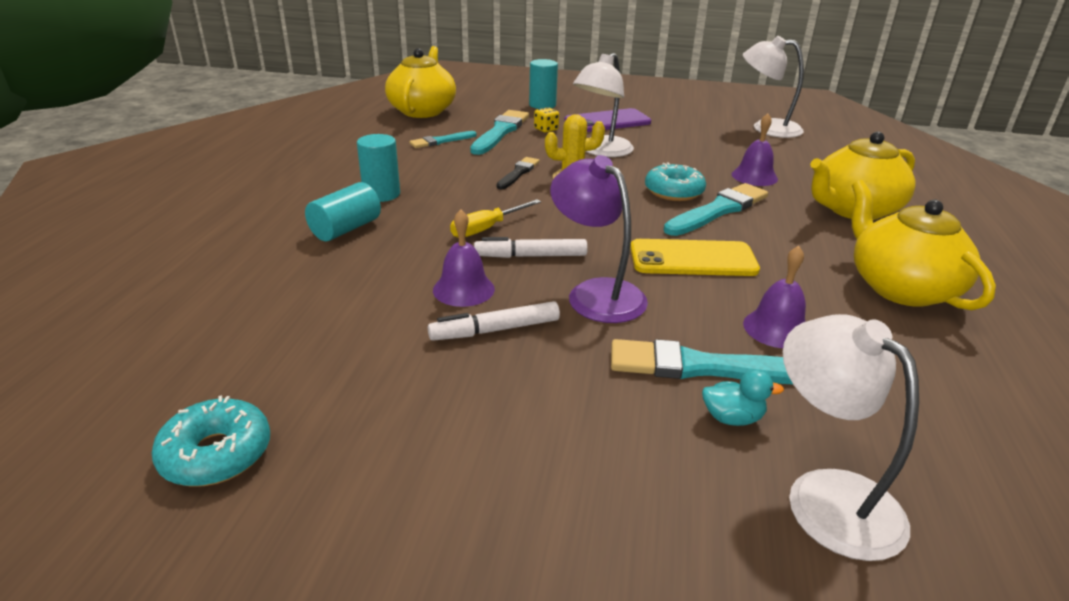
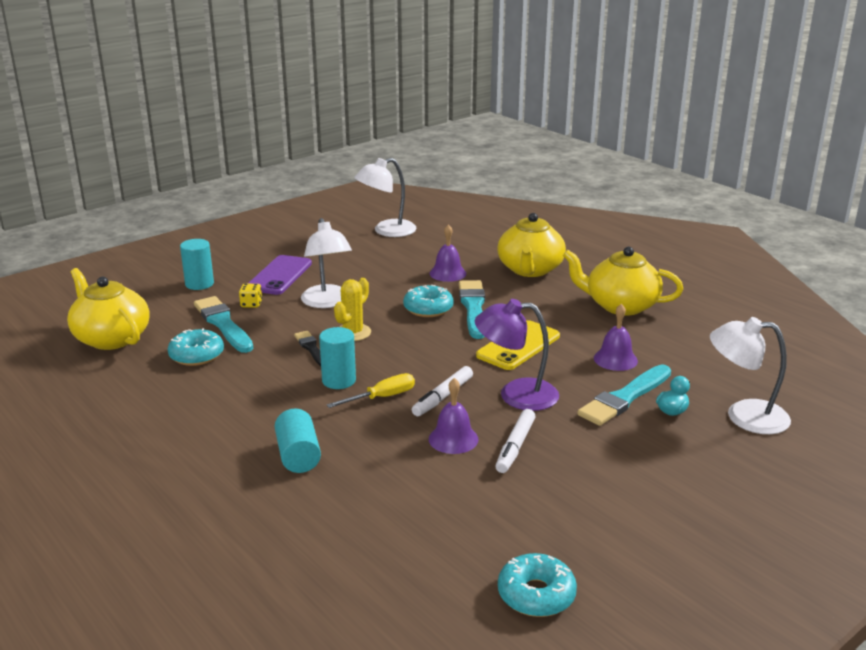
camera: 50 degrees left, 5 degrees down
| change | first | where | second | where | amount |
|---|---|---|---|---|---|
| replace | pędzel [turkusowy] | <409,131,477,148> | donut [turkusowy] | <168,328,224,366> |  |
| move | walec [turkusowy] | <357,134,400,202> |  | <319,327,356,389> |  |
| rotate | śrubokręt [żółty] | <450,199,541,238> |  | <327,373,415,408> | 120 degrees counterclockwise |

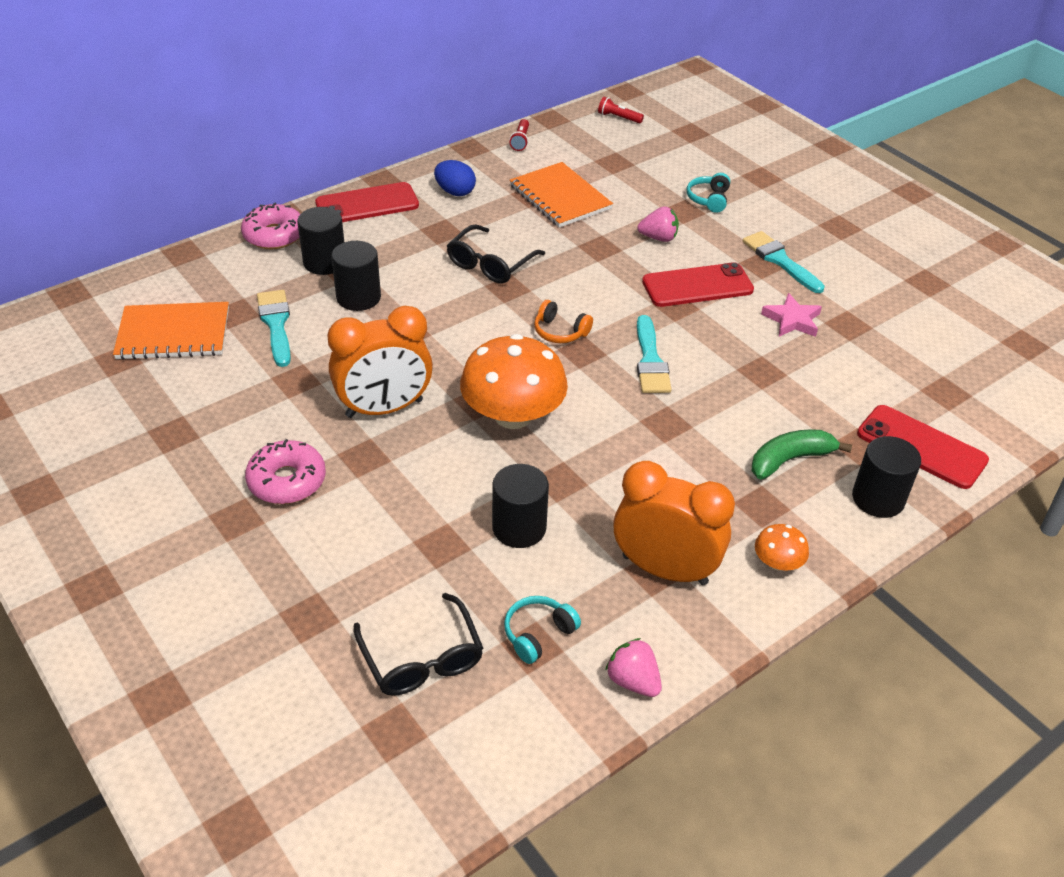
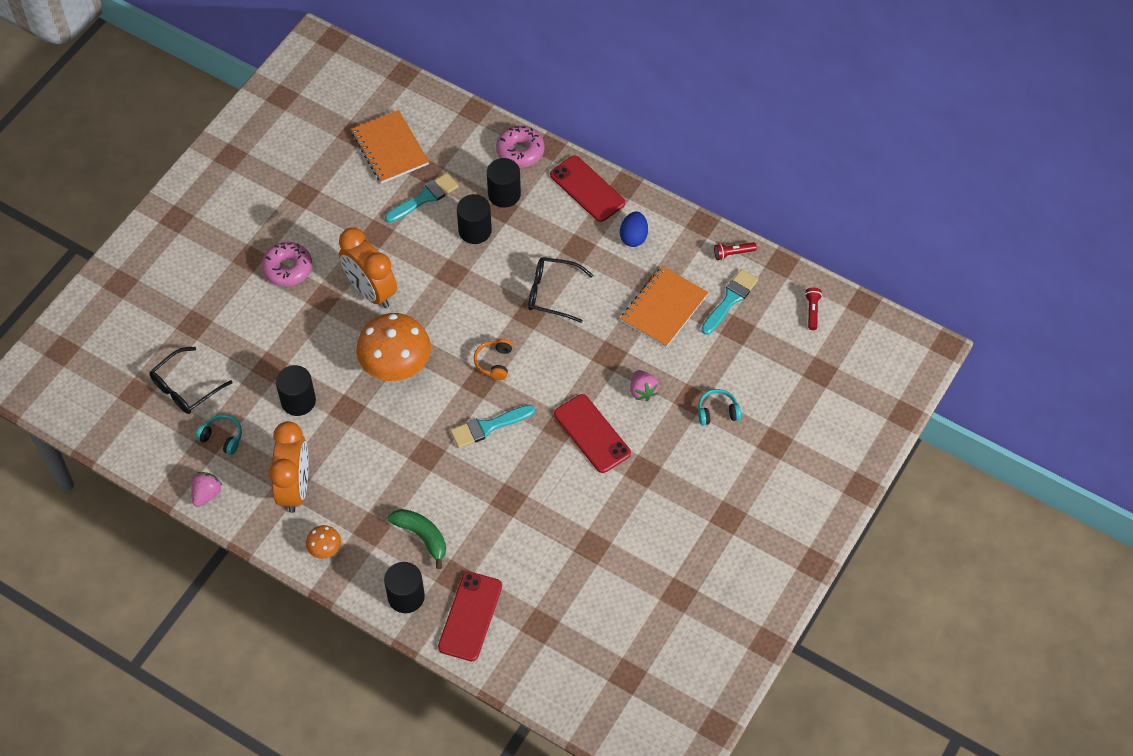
camera: 70 degrees right, 15 degrees up
| change | first | where | second | where | amount |
|---|---|---|---|---|---|
| move | pędzel [turkusowy] | <743,231,825,293> |  | <701,269,758,335> |  |
| delete | gwiazda [różowy] | <761,293,822,337> |  |  |  |

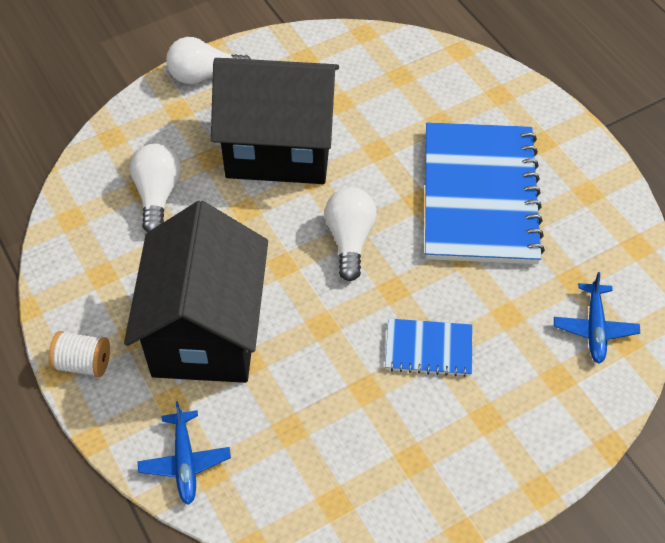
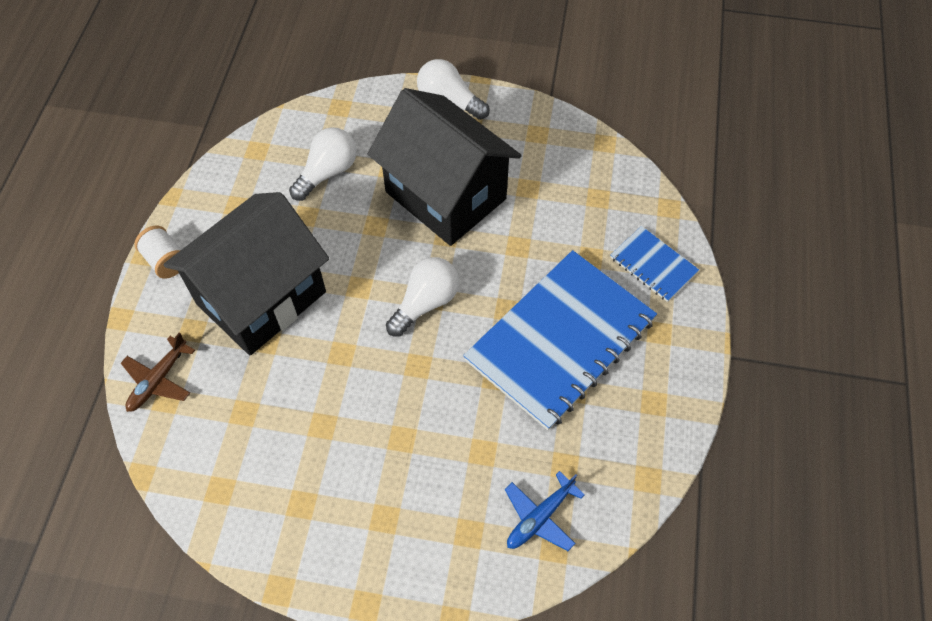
camera: 40 degrees right, 5 degrees up
| change | first | where | second | where | amount |
|---|---|---|---|---|---|
| move | zeszyt [niebieski] | <385,319,472,377> |  | <610,226,699,302> |  |
| recolor | samolot [niebieski] | <137,401,231,505> | samolot [brązowy] | <121,332,195,412> |  |

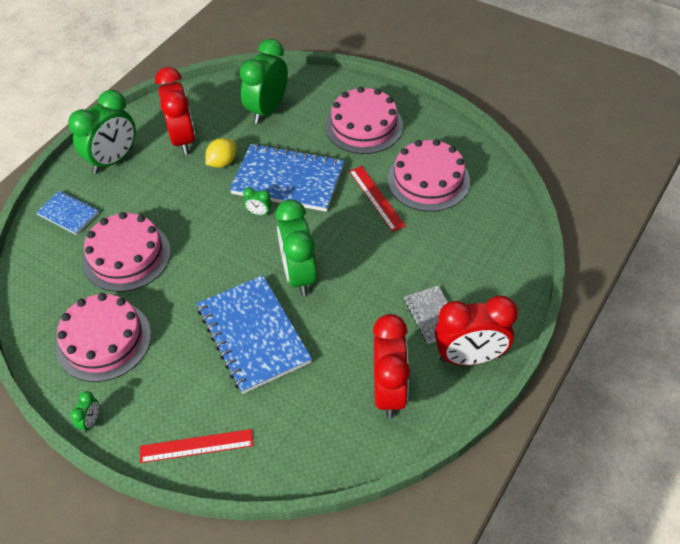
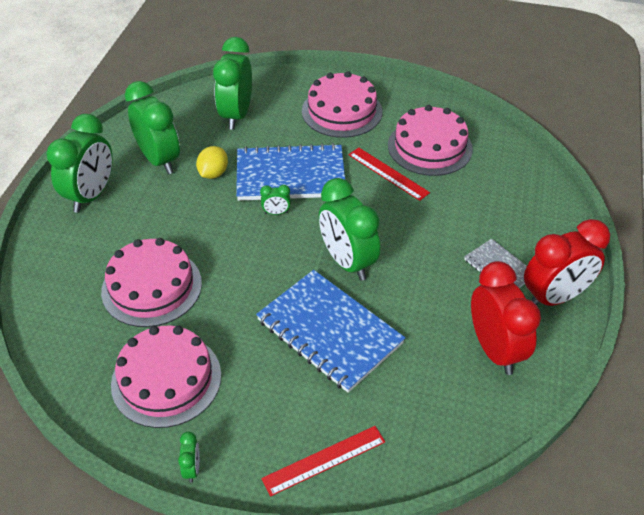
camera: 20 degrees left, 5 degrees down
| change | first | where | second | where | amount |
|---|---|---|---|---|---|
| recolor | budzik [czerwony] | <155,67,195,155> | budzik [zielony] | <125,81,180,174> |  |
| delete | zeszyt [niebieski] | <36,191,99,235> |  |  |  |

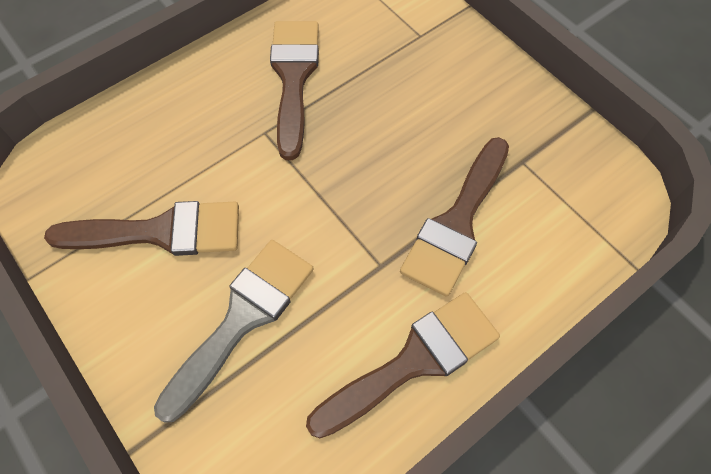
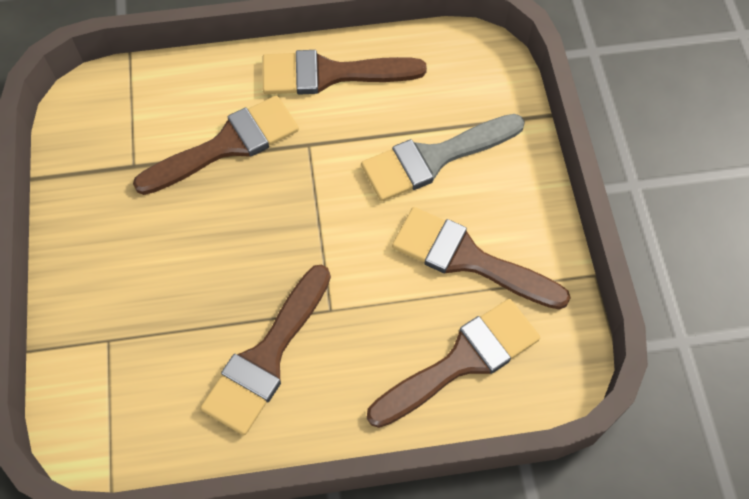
camera: 150 degrees left, 0 degrees up
| change | first | where | second | where | amount |
|---|---|---|---|---|---|
| insert |  |  | pędzel [brązowy] | <367,299,540,428> |  |

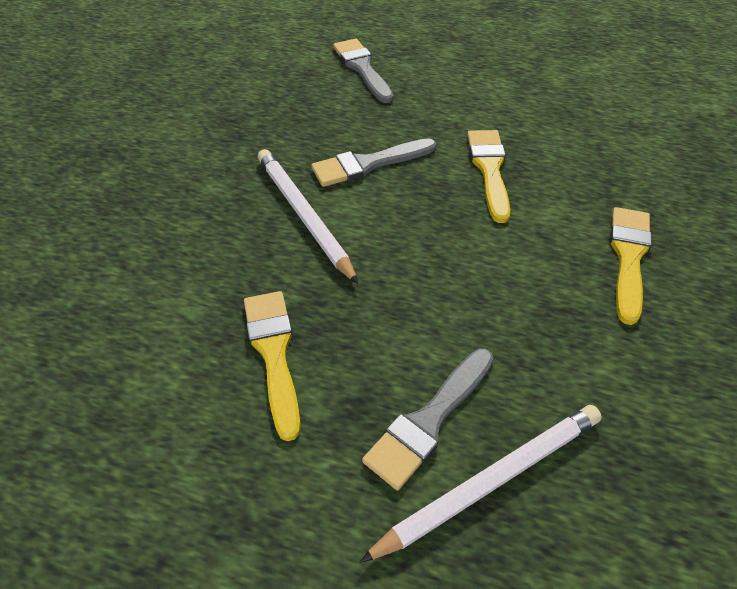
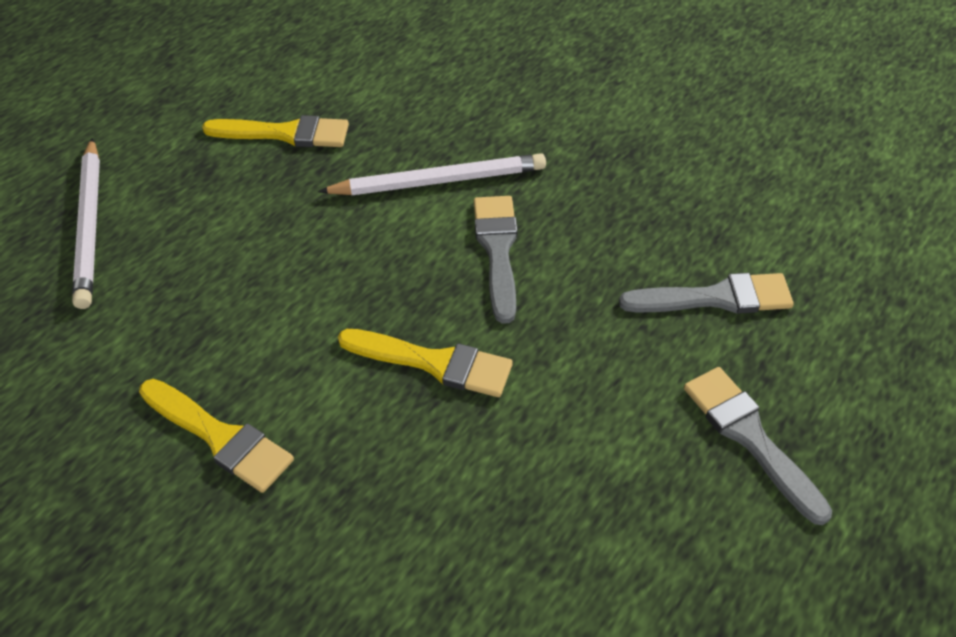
camera: 110 degrees right, 0 degrees up
| change | first | where | second | where | amount |
|---|---|---|---|---|---|
| move | pędzel [szary] | <362,349,494,490> |  | <684,367,832,525> |  |

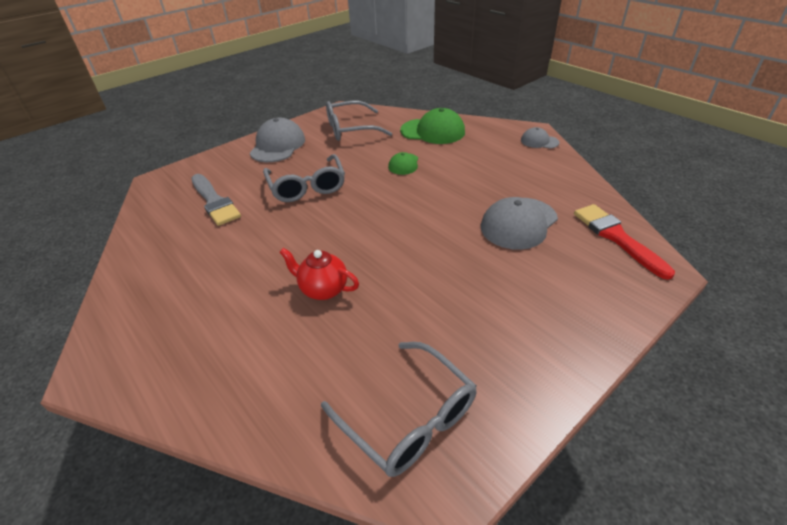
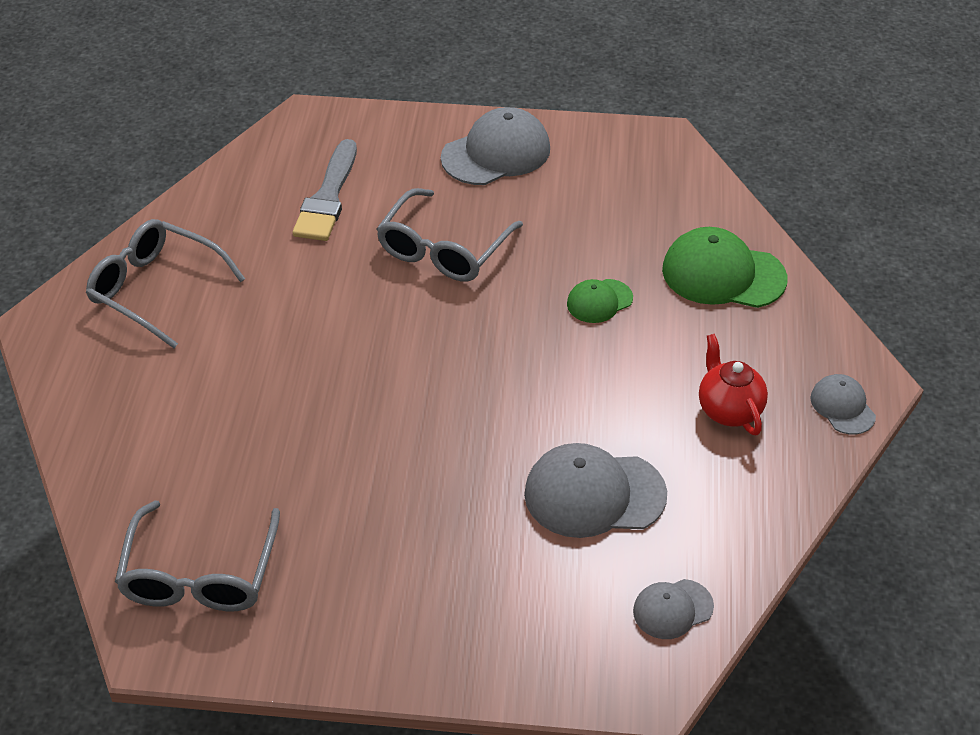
camera: 45 degrees right, 5 degrees up
| change | first | where | second | where | amount |
|---|---|---|---|---|---|
| move | okulary [szary] | <326,101,392,141> |  | <86,219,245,348> |  |
| rotate | czapka [zielony] | <400,108,465,144> |  | <662,227,787,308> | 135 degrees clockwise |
| replace | pędzel [czerwony] | <574,204,675,280> | czapka [szary] | <633,579,714,639> |  |
| move | imbryk [czerwony] | <279,248,359,300> |  | <699,334,768,435> |  |

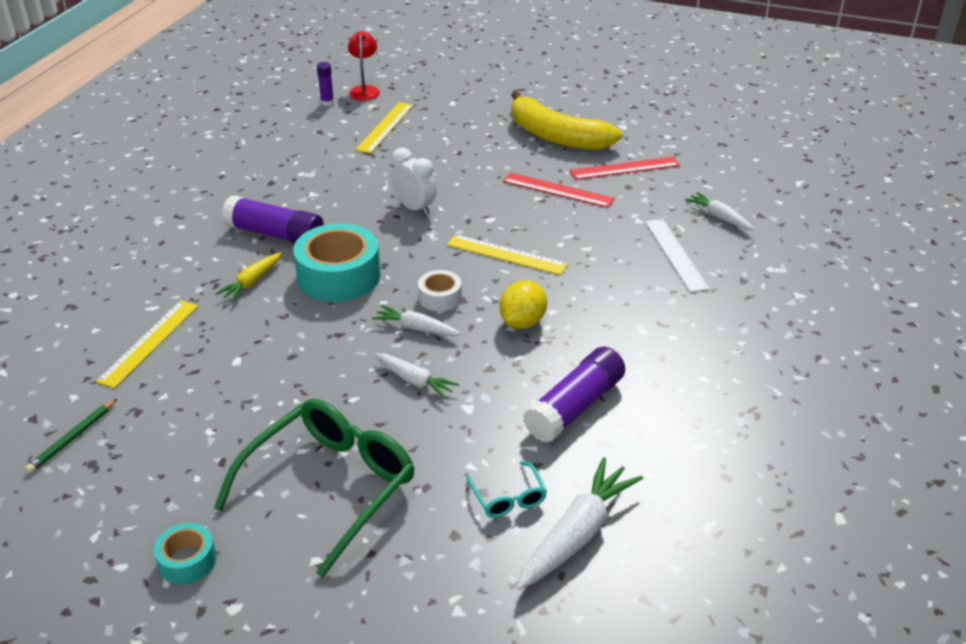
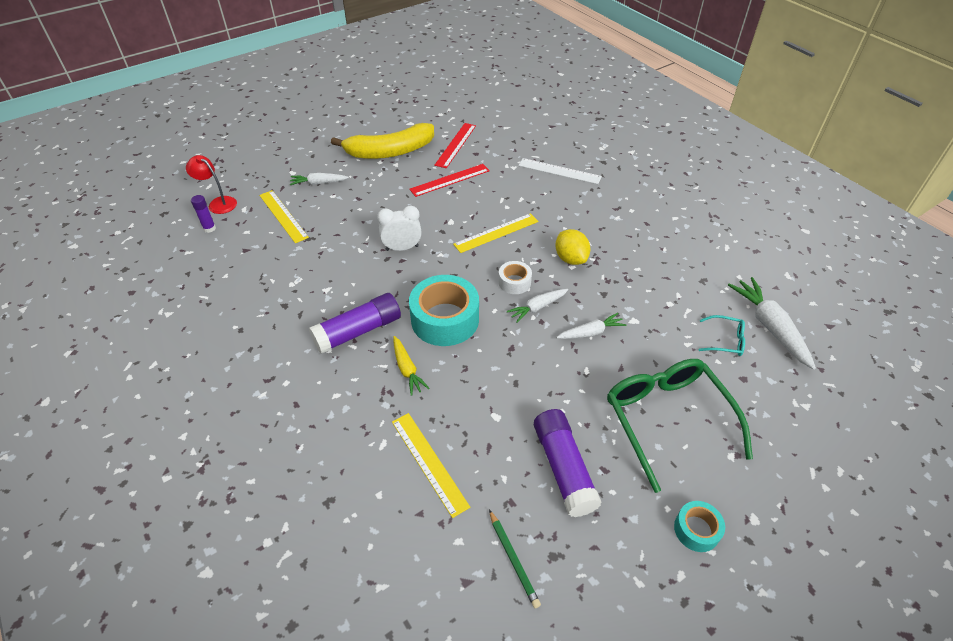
camera: 55 degrees left, 10 degrees up
| change | first | where | second | where | amount |
|---|---|---|---|---|---|
| move | marchewka [biały] | <685,192,754,230> |  | <290,173,349,185> |  |
| move | klej w sztyfcie [fioletowy] | <523,347,625,443> |  | <534,409,602,517> |  |

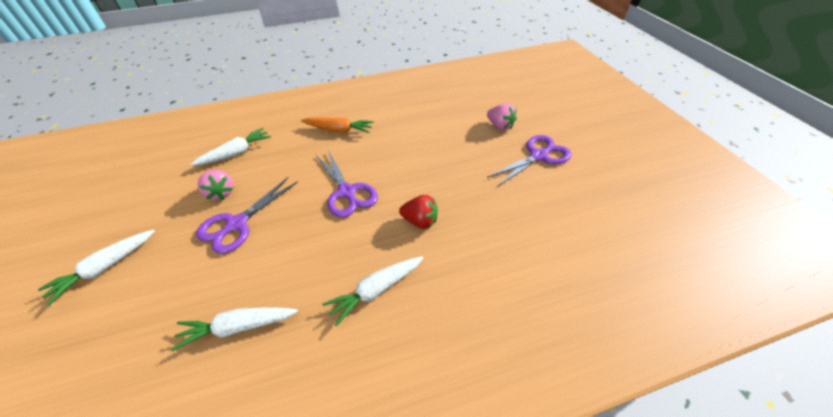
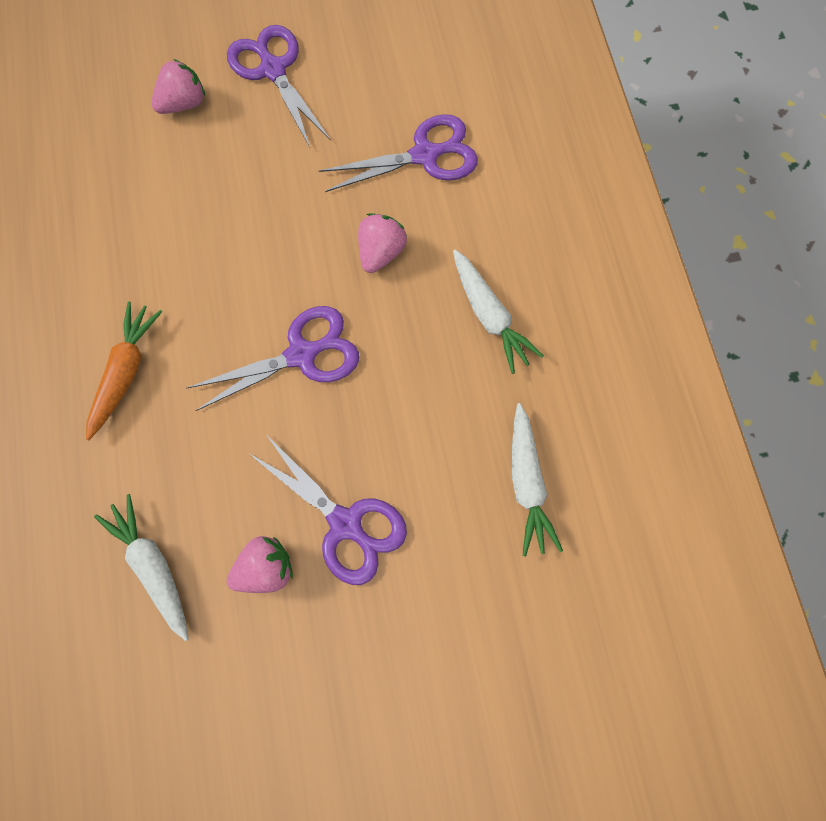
camera: 85 degrees left, 25 degrees up
| change | first | where | second | where | amount |
|---|---|---|---|---|---|
| recolor | truskawka [czerwony] | <399,195,438,229> | truskawka [różowy] | <358,213,407,273> |  |
| delete | marchewka [biały] | <38,229,155,306> |  |  |  |
| insert |  |  | nożyczki [fioletowy] | <319,114,478,192> |  |

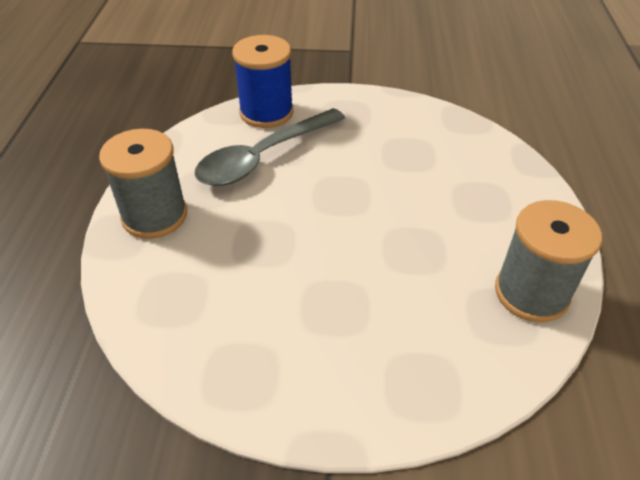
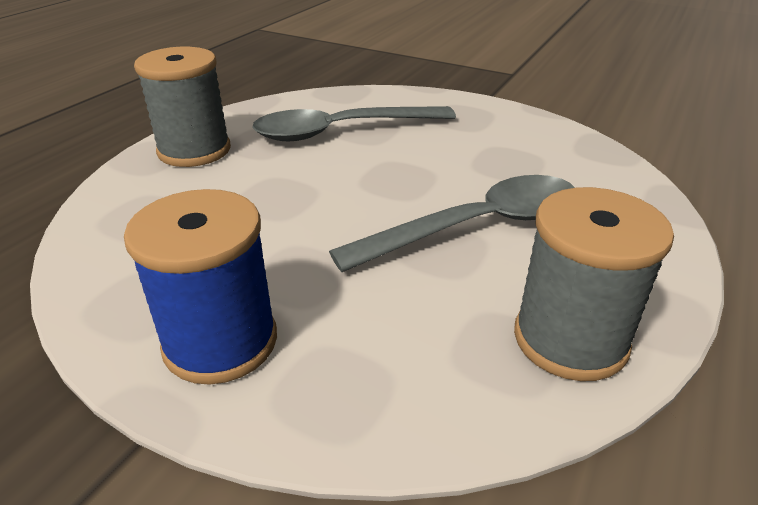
camera: 25 degrees right, 10 degrees down
| change | first | where | second | where | amount |
|---|---|---|---|---|---|
| move | szpulka [niebieski] | <232,35,294,128> |  | <124,189,277,385> |  |
| insert |  |  | łyżka [szary] | <329,175,575,272> |  |

